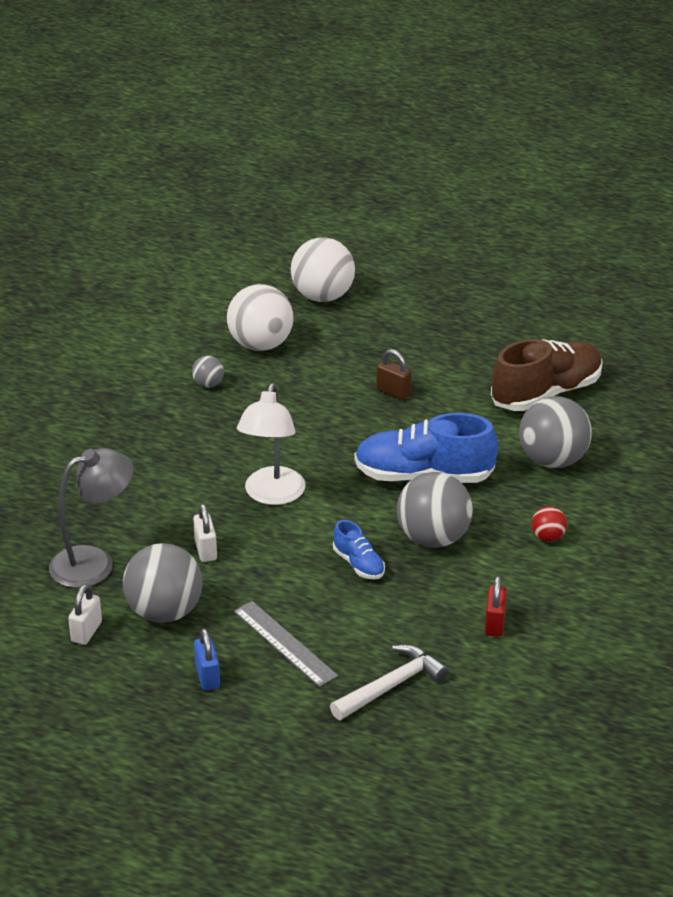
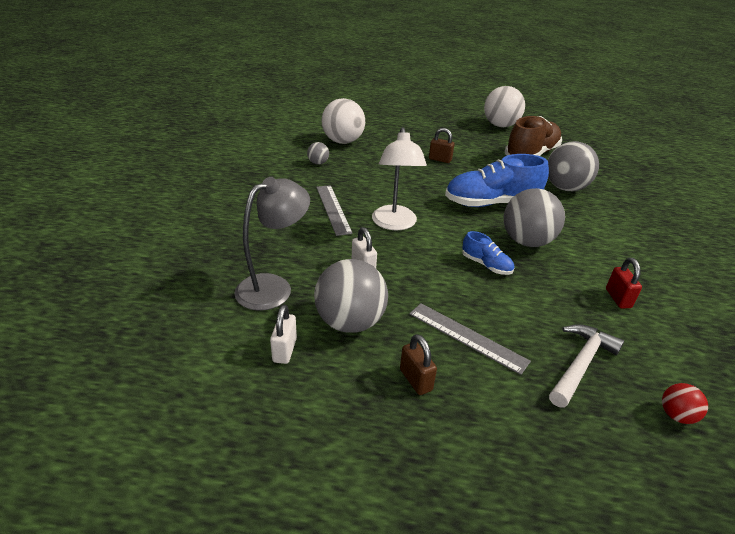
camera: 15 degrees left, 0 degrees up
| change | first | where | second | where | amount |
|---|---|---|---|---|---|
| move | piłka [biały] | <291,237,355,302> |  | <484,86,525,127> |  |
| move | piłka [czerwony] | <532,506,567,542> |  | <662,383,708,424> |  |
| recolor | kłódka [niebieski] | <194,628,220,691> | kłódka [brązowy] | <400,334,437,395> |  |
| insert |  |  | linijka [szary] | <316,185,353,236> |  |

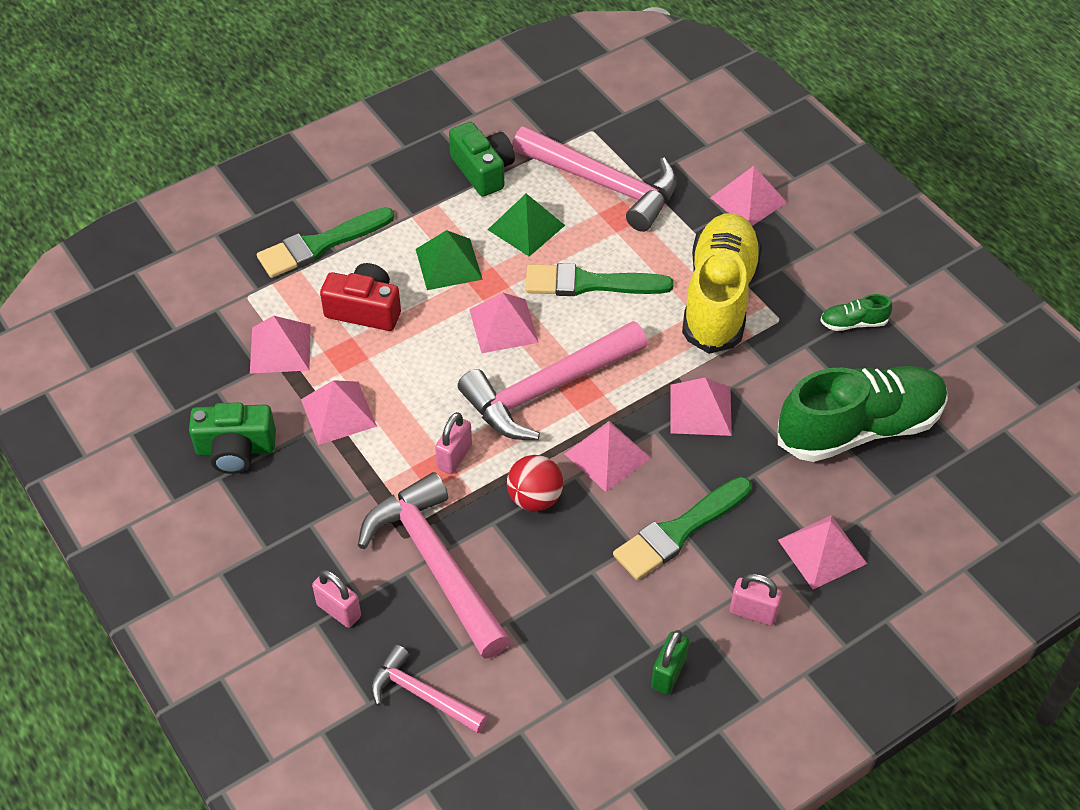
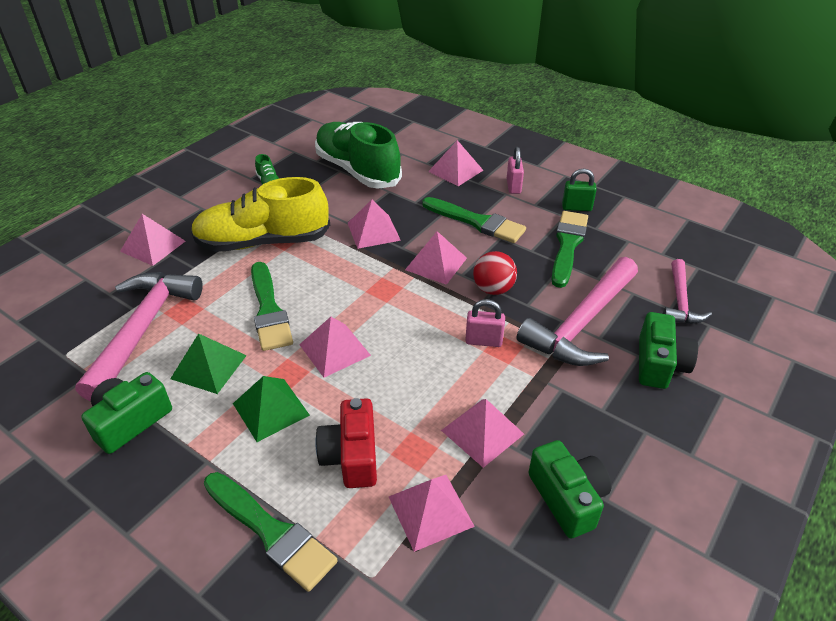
camera: 110 degrees left, 10 degrees down
| change | first | where | second | where | amount |
|---|---|---|---|---|---|
| delete | młotek [różowy] | <458,321,647,440> |  |  |  |
| replace | kłódka [różowy] | <312,570,361,628> | aparat fotograficzny [zielony] | <639,312,698,389> |  |
| insert |  |  | pędzel [zielony] | <551,211,588,288> |  |

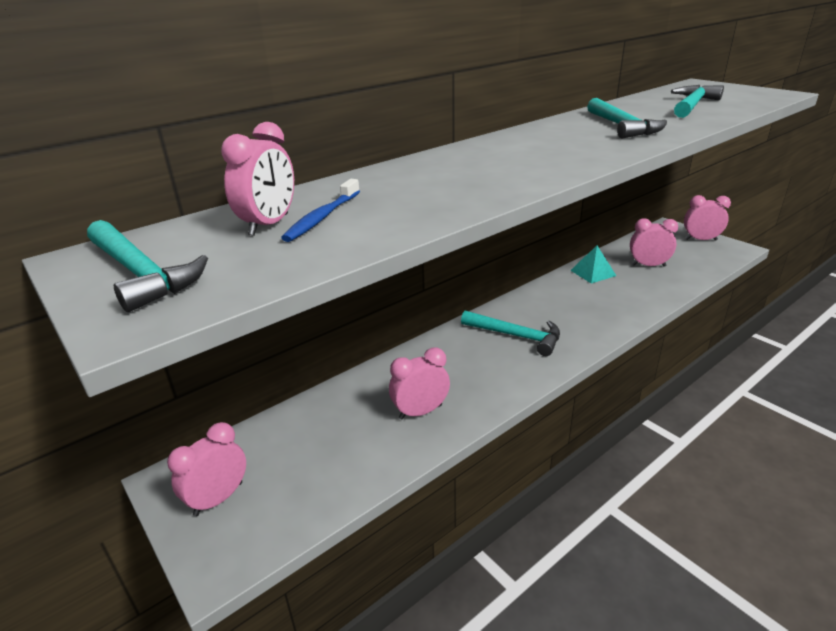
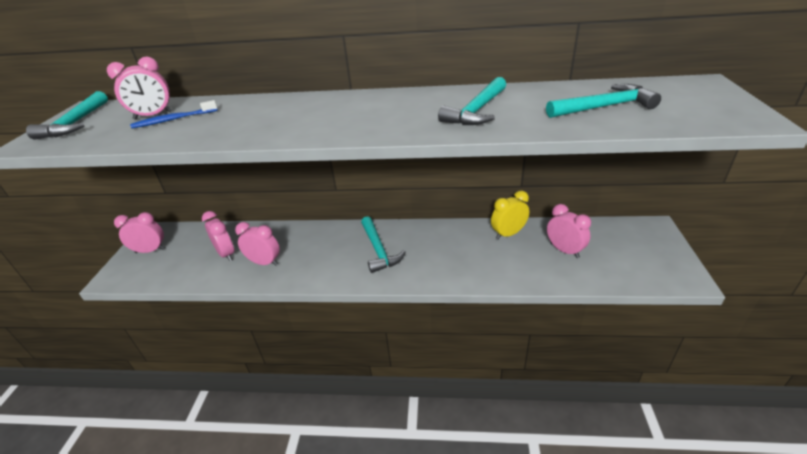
camera: 45 degrees right, 5 degrees up
| change | first | where | second | where | amount |
|---|---|---|---|---|---|
| move | budzik [różowy] | <684,195,731,241> |  | <202,211,234,261> |  |
| replace | piramida [turkusowy] | <570,246,616,284> | budzik [żółty] | <491,190,529,239> |  |

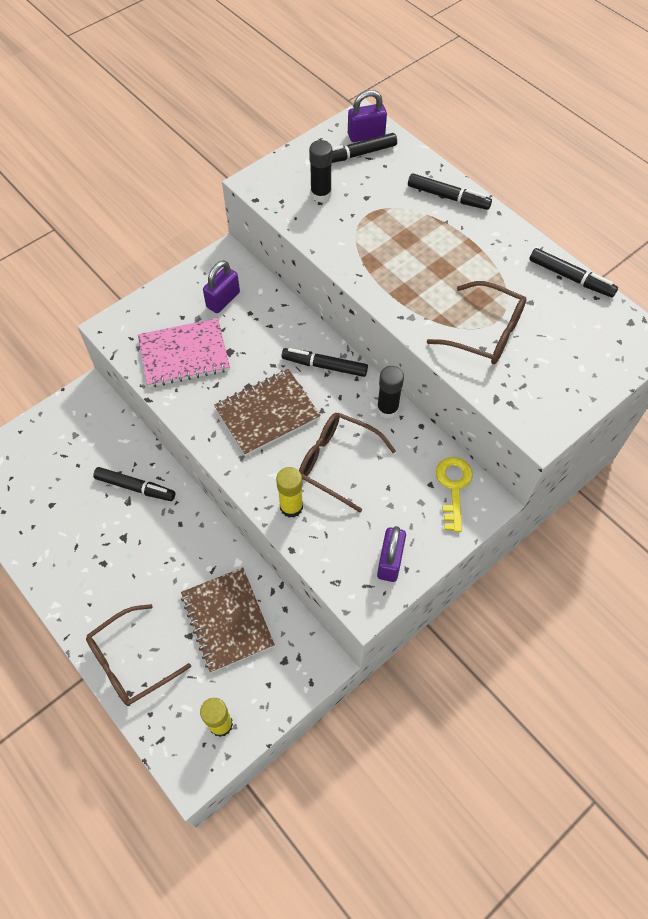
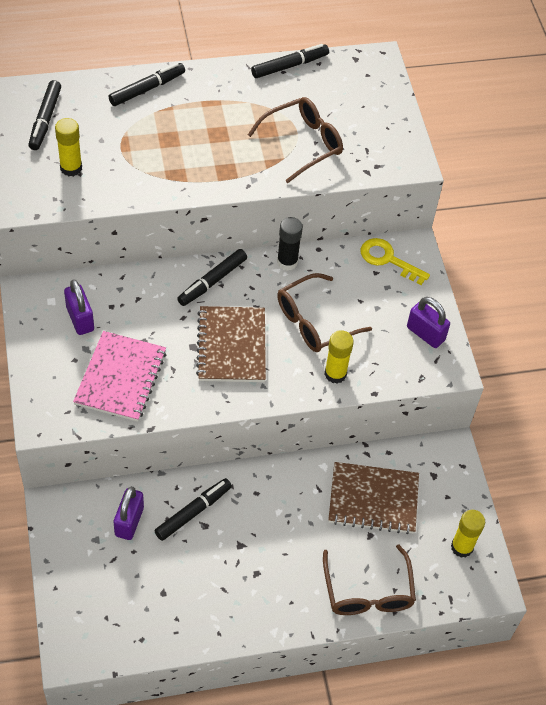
camera: 65 degrees left, 5 degrees down
| change | first | where | second | where | amount |
|---|---|---|---|---|---|
| move | kłódka [fioletowy] | <348,90,387,142> |  | <113,486,144,540> |  |
| recolor | klej w sztyfcie [czarny] | <309,140,332,202> | klej w sztyfcie [żółty] | <55,118,82,176> |  |

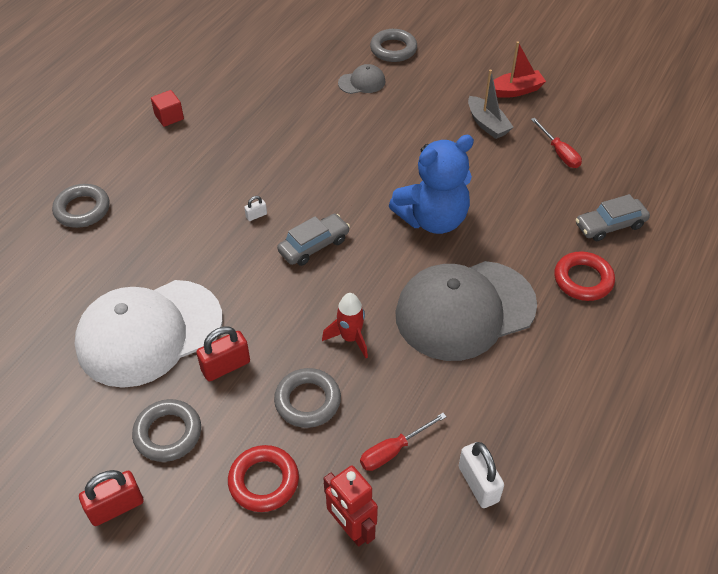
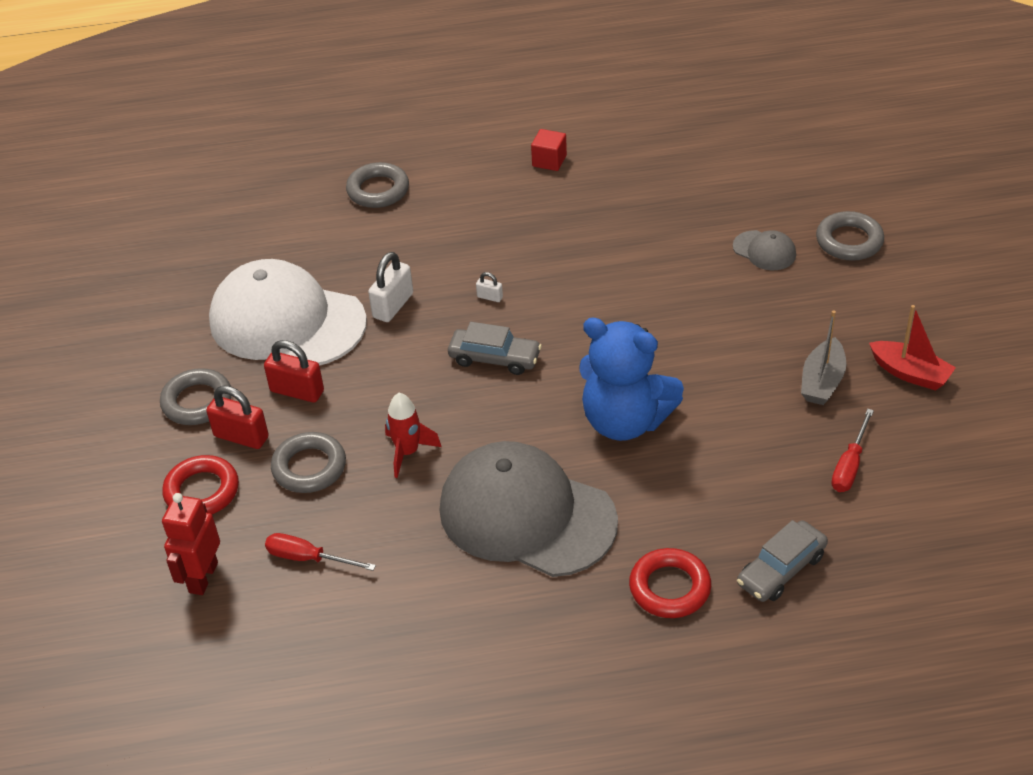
camera: 55 degrees right, 5 degrees down
| change | first | where | second | where | amount |
|---|---|---|---|---|---|
| rotate | samochód [szary] | <576,194,650,241> |  | <737,520,828,602> | 75 degrees counterclockwise |
| move | kłódka [biały] | <459,442,504,508> |  | <368,252,413,322> |  |
| move | kłódka [czerwony] | <79,470,144,526> |  | <206,385,269,449> |  |

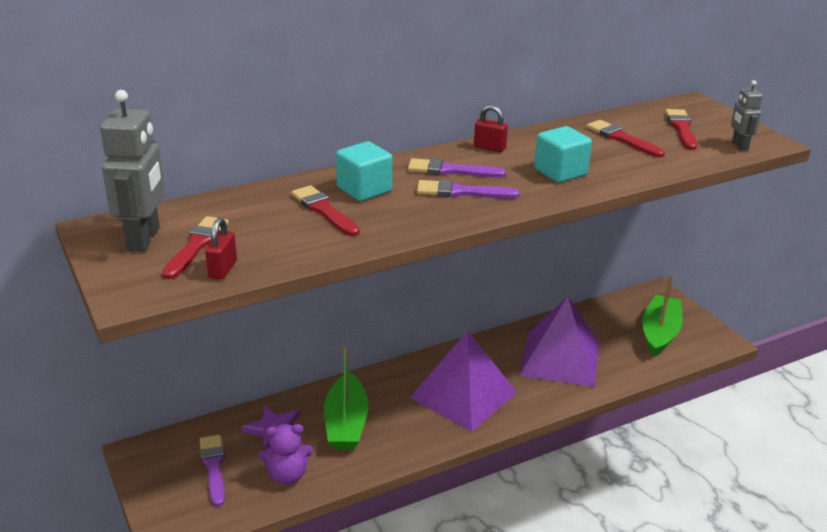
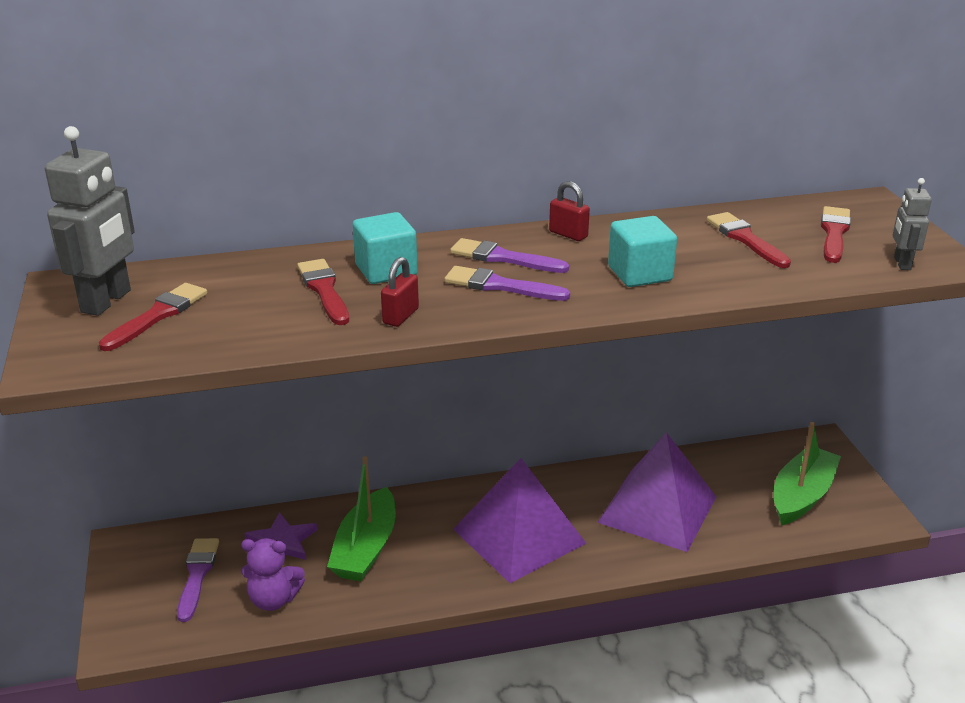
camera: 15 degrees right, 0 degrees up
| change | first | where | second | where | amount |
|---|---|---|---|---|---|
| move | kłódka [czerwony] | <205,218,237,279> |  | <381,257,419,327> |  |

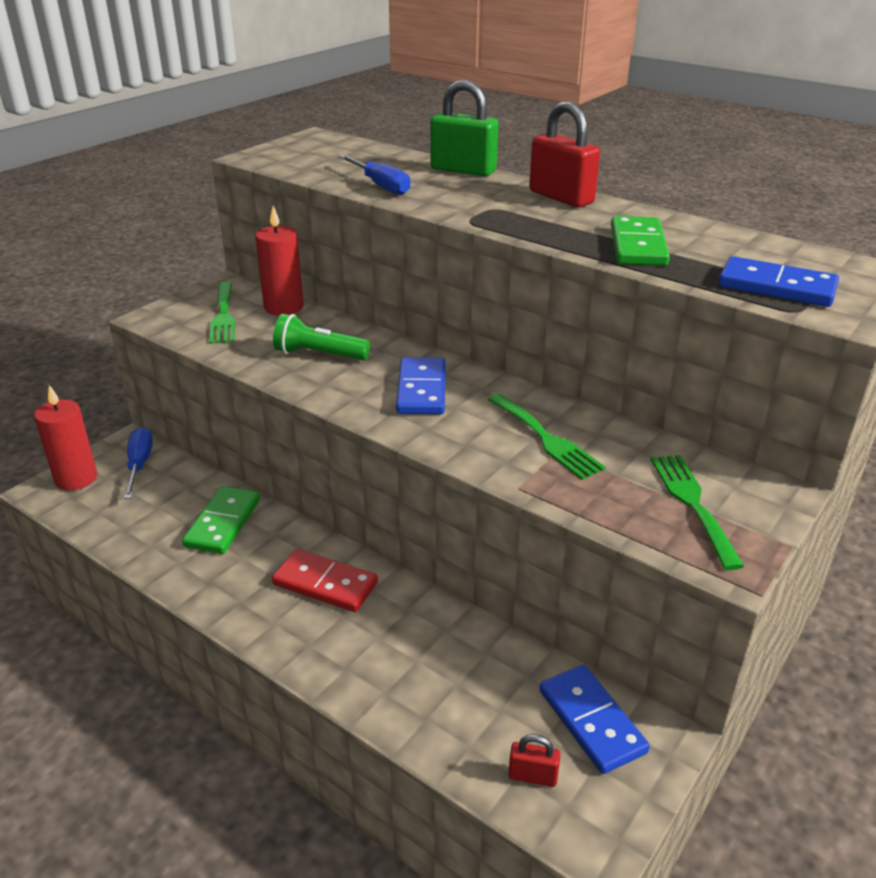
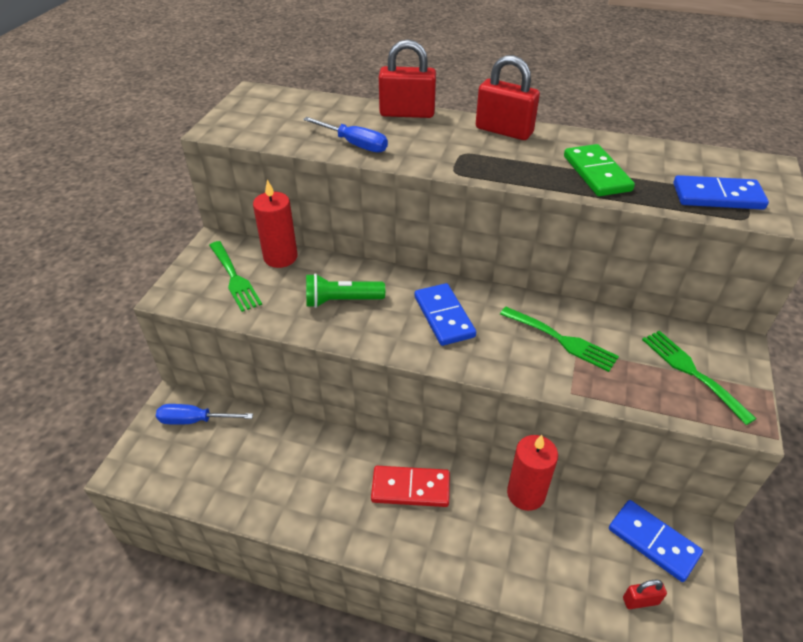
camera: 20 degrees left, 10 degrees up
| change | first | where | second | where | amount |
|---|---|---|---|---|---|
| recolor | kłódka [zielony] | <430,80,499,176> | kłódka [czerwony] | <379,39,436,118> |  |
| move | świeca [czerwony] | <34,385,97,490> |  | <507,435,558,511> |  |
| rotate | śrubokręt [niebieski] | <124,427,153,499> |  | <156,404,253,425> | 60 degrees counterclockwise |
| delete | kostka domina [zielony] | <182,486,260,554> |  |  |  |

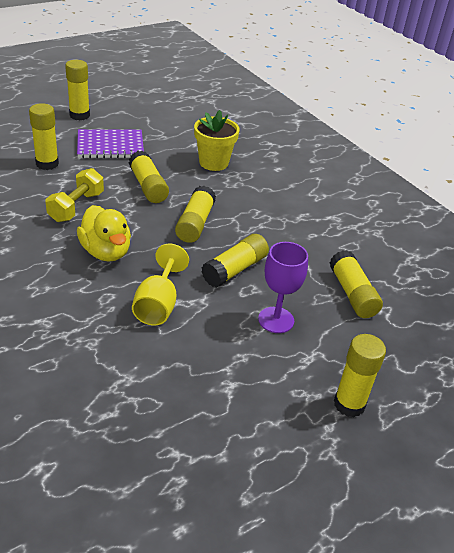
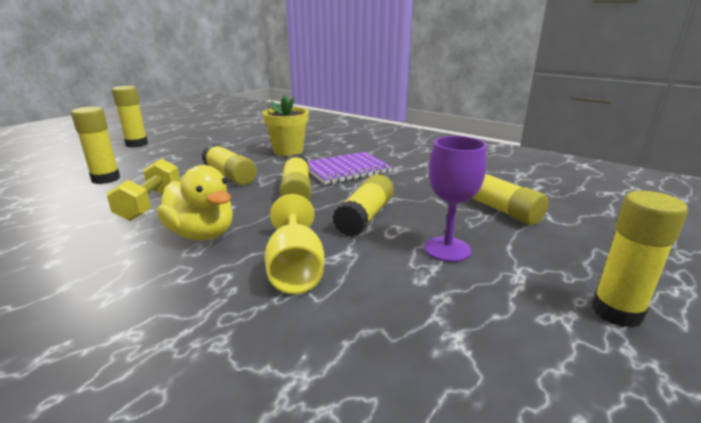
camera: 15 degrees left, 15 degrees down
| change | first | where | second | where | amount |
|---|---|---|---|---|---|
| move | zeszyt [fioletowy] | <77,129,144,158> |  | <307,152,392,185> |  |

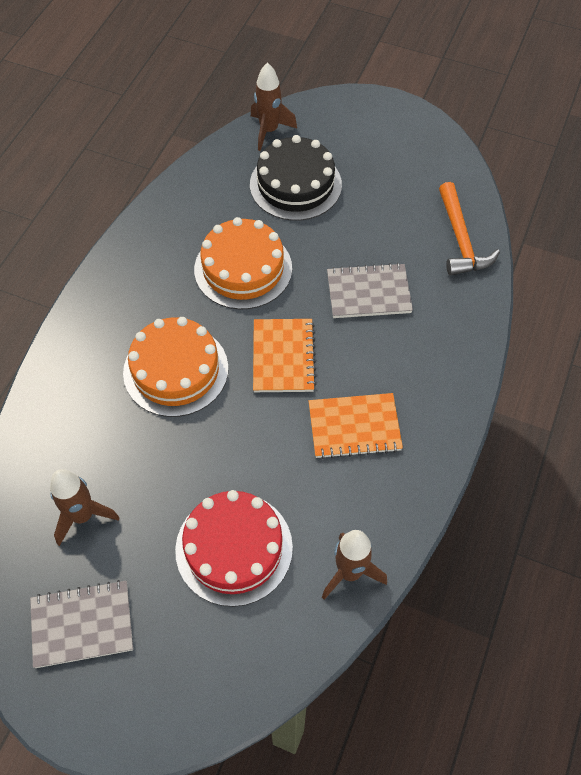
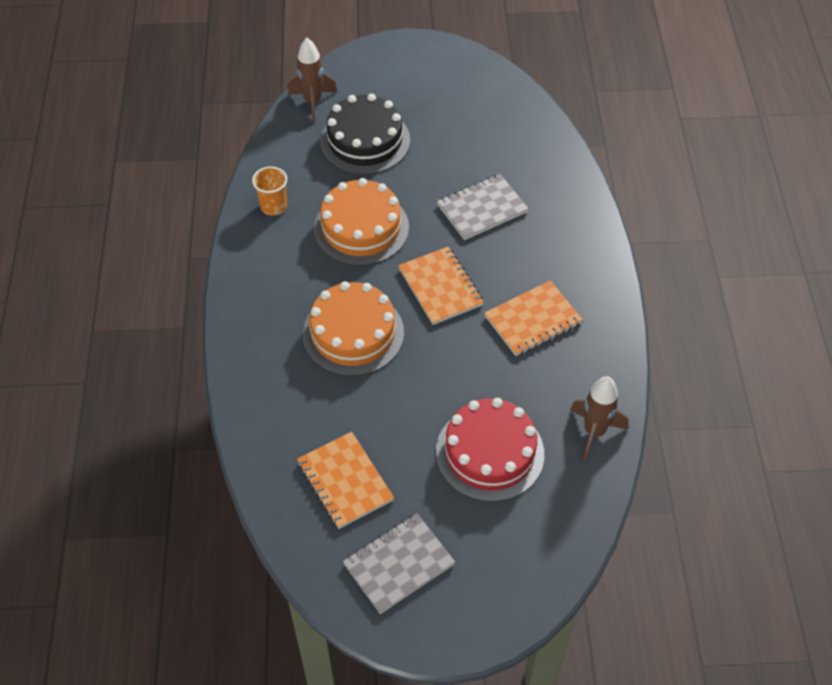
camera: 25 degrees left, 5 degrees down
| change | first | where | second | where | amount |
|---|---|---|---|---|---|
| delete | młotek [pomarańczowy] | <439,182,500,276> |  |  |  |
| replace | rakieta [brązowy] | <50,469,120,546> | zeszyt [pomarańczowy] | <297,431,394,529> |  |
| insert |  |  | szklanka [pomarańczowy] | <252,166,287,216> |  |

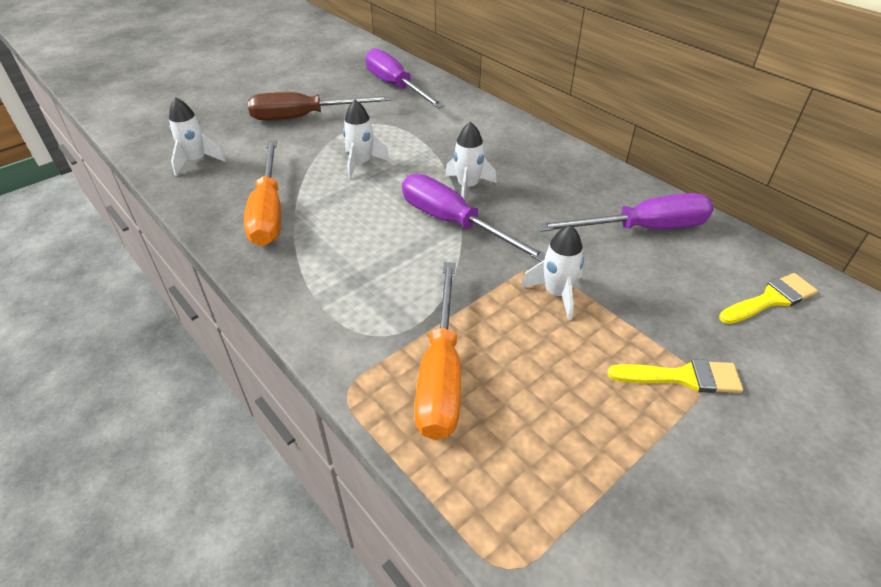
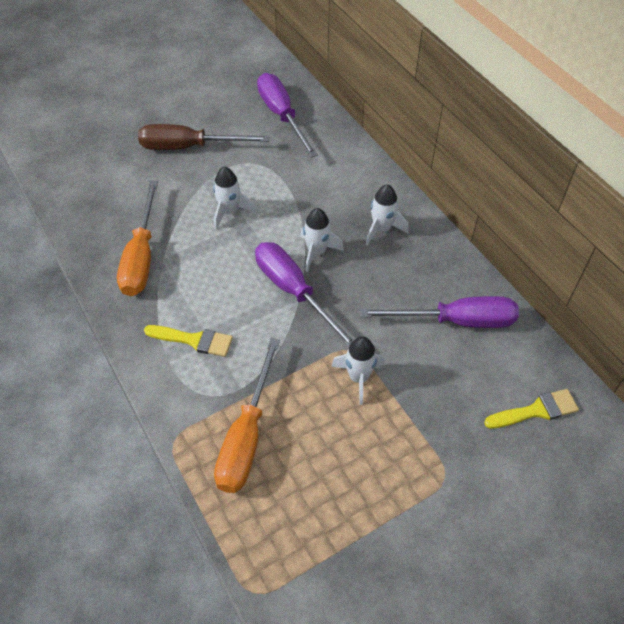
camera: 10 degrees right, 10 degrees up
| change | first | where | second | where | amount |
|---|---|---|---|---|---|
| move | rakieta [biały] | <169,97,226,175> |  | <366,184,408,245> |  |
| move | pędzel [żółty] | <608,359,743,393> |  | <144,325,233,357> |  |

